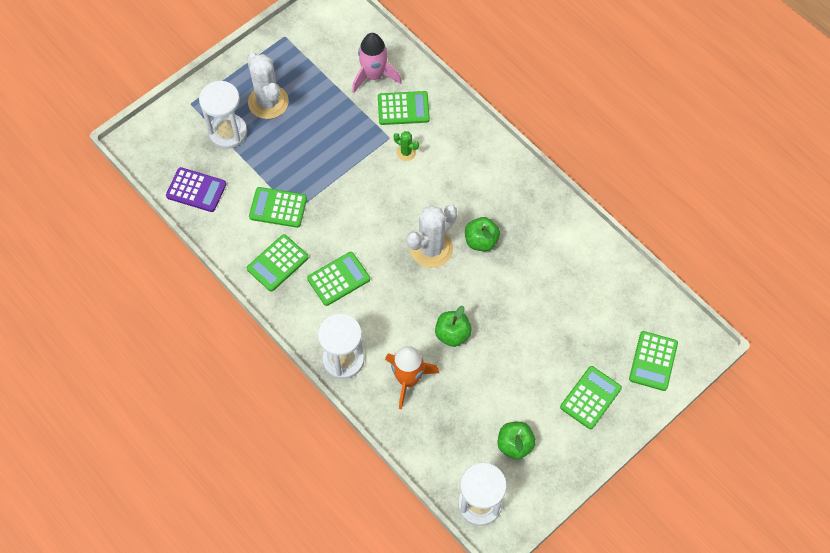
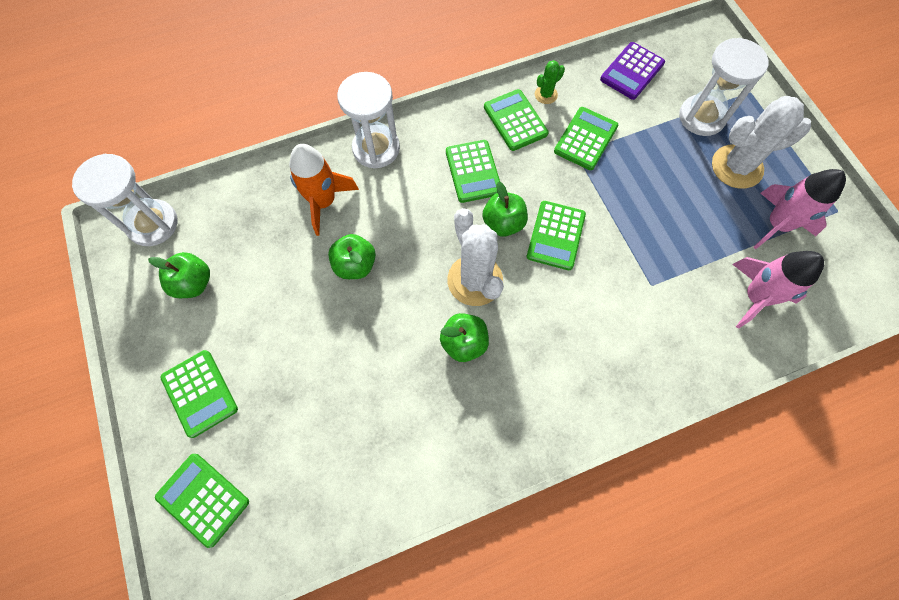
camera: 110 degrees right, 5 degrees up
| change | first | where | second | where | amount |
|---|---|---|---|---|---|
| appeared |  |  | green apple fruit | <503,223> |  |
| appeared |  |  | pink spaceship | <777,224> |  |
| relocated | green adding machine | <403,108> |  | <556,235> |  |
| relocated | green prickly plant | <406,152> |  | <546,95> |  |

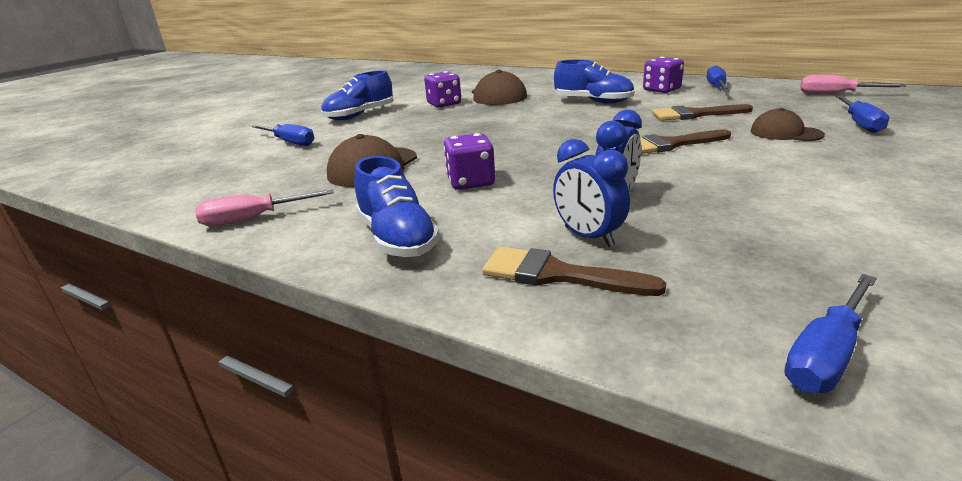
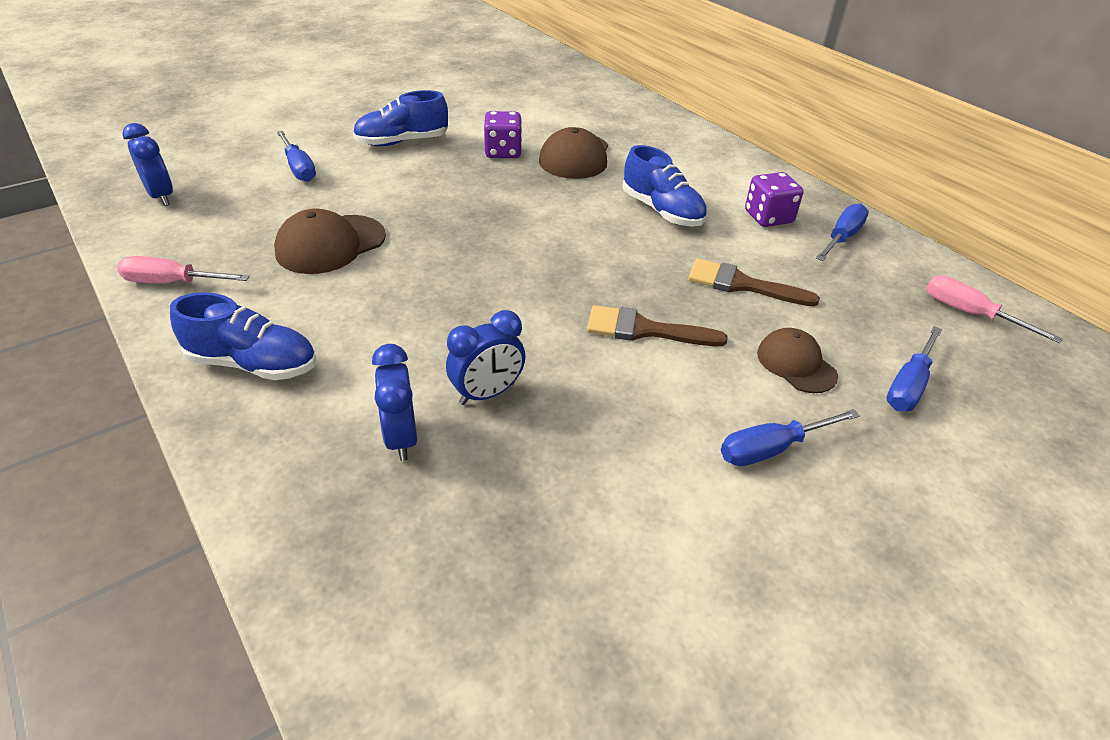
camera: 20 degrees right, 15 degrees up
| change | first | where | second | where | amount |
|---|---|---|---|---|---|
| missing | purple game die | <470,182> |  |  |  |
| missing | brown paint brush | <557,275> |  |  |  |
| appeared |  |  | blue bedside clock | <161,196> |  |
| relocated | blue hand screwdriver | <826,355> |  | <772,449> |  |
| spun | blue shoe | <397,238> |  | <253,364> | 75 degrees counterclockwise |

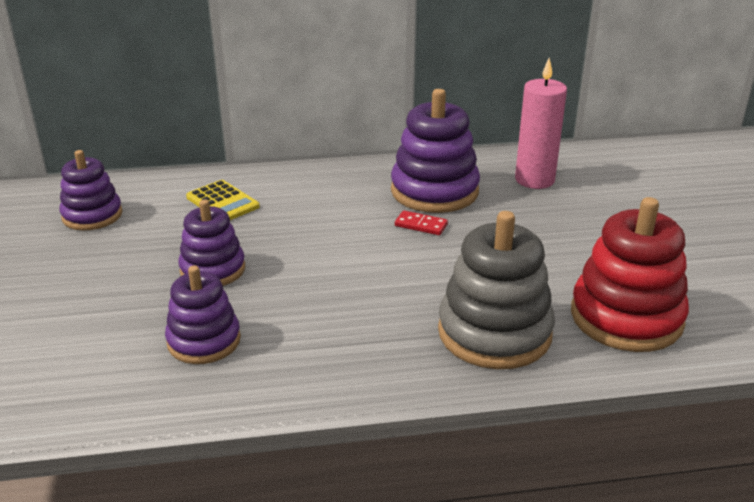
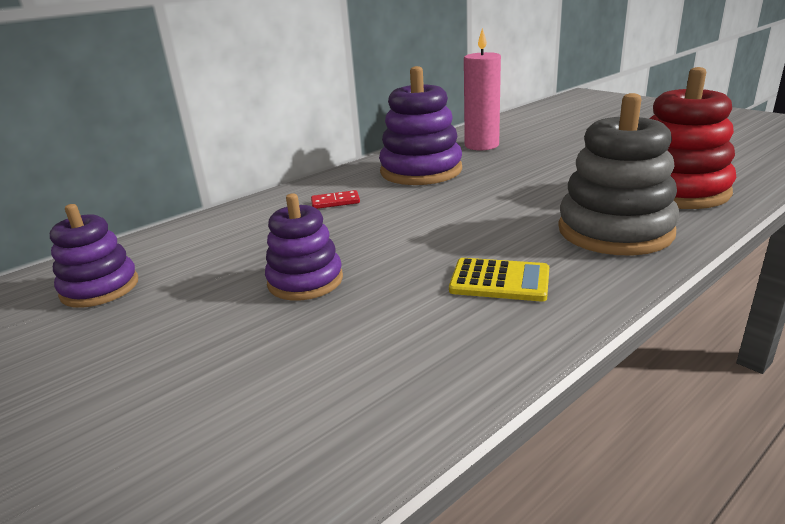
camera: 30 degrees left, 5 degrees down
| change | first | where | second | where | amount |
|---|---|---|---|---|---|
| missing | purple stacking toy | <204,341> |  |  |  |
| relocated | golden adding machine | <222,202> |  | <499,281> |  |
| relocated | red domino | <421,225> |  | <335,202> |  |

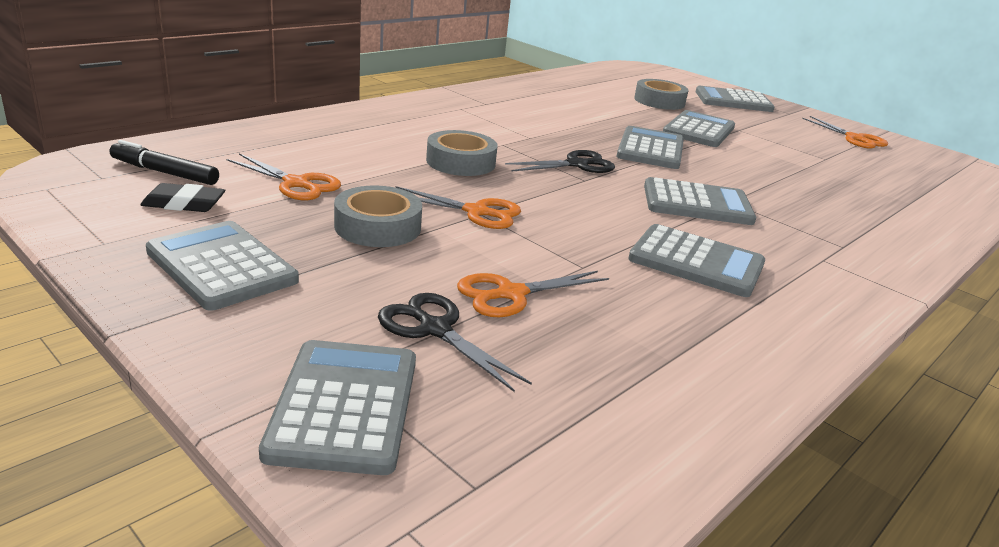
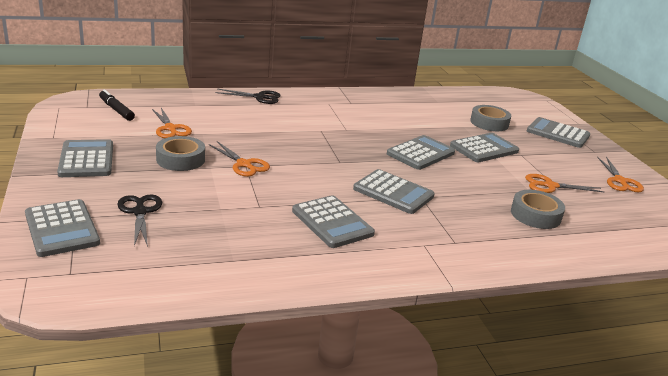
camera: 30 degrees right, 0 degrees up
| change | first | where | second | where | amount |
|---|---|---|---|---|---|
| missing | ebony eraser | <184,204> |  |  |  |
| relocated | grey tape | <460,162> |  | <535,215> |  |
| relocated | orange-coloured scissors | <511,294> |  | <550,186> |  |
| relocated | ebony scissors | <577,165> |  | <259,97> |  |
| spun | grey adding machine | <345,406> |  | <61,229> | 120 degrees clockwise |

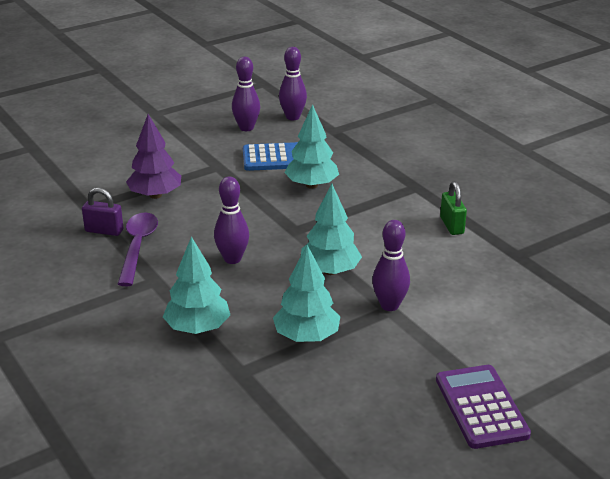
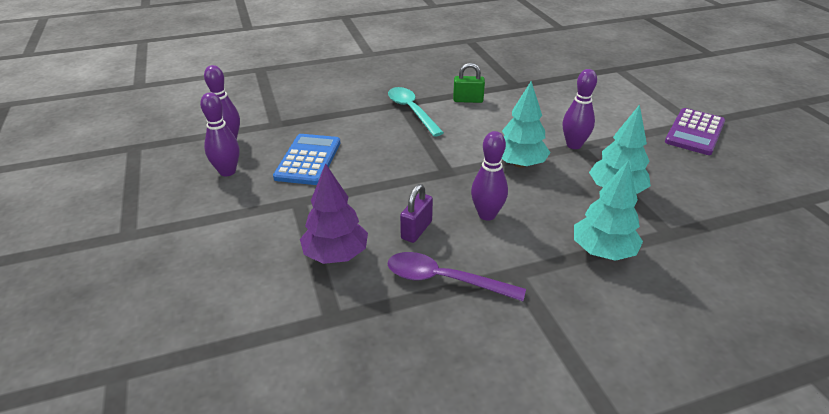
camera: 75 degrees left, 5 degrees up
| change | first | where | second | where | amount |
|---|---|---|---|---|---|
| missing | turquoise fir tree | <311,185> |  |  |  |
| appeared |  |  | turquoise spoon | <411,111> |  |
| relocated | purple lock | <104,231> |  | <416,230> |  |
| spun | purple adding machine | <481,407> |  | <695,132> | 60 degrees counterclockwise |

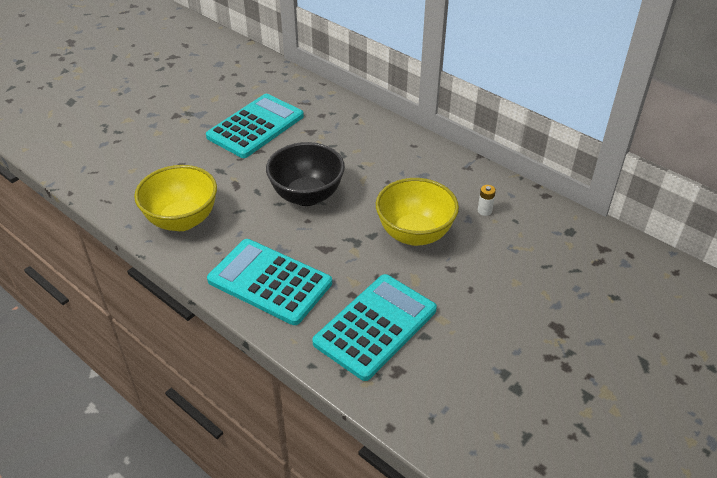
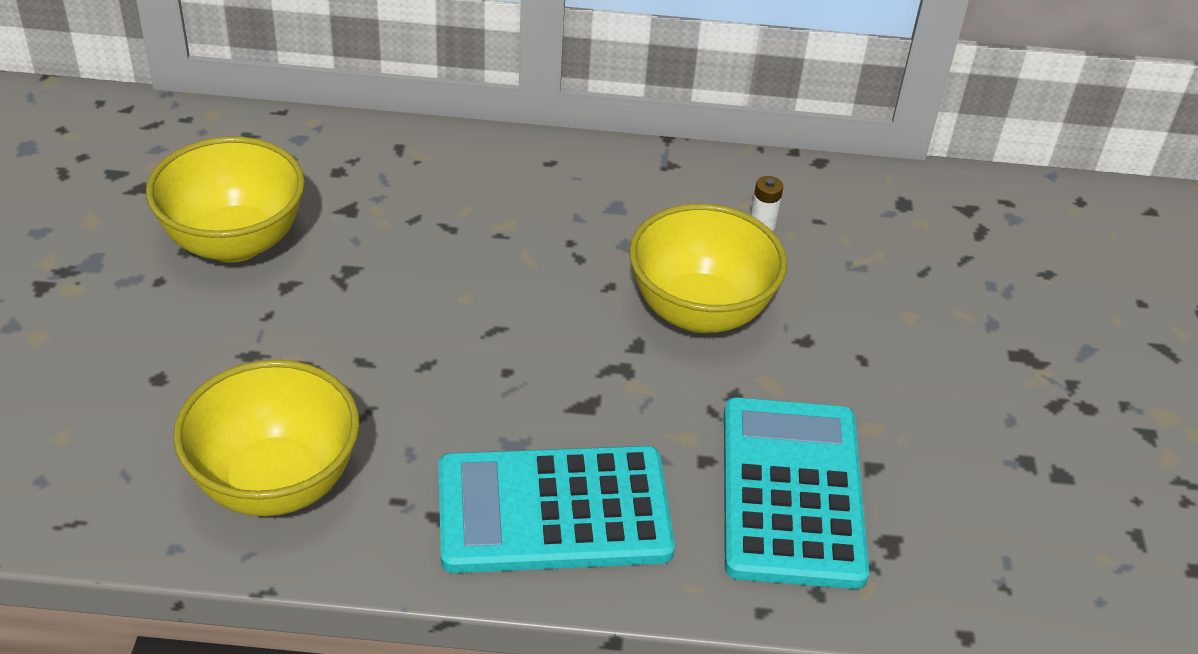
camera: 40 degrees left, 0 degrees up
| change | first | where | second | where | amount |
|---|---|---|---|---|---|
| missing | ebony serving bowl | <307,196> |  |  |  |
| exchanged | turquoise adding machine | <255,126> | golden serving bowl | <234,242> |  |

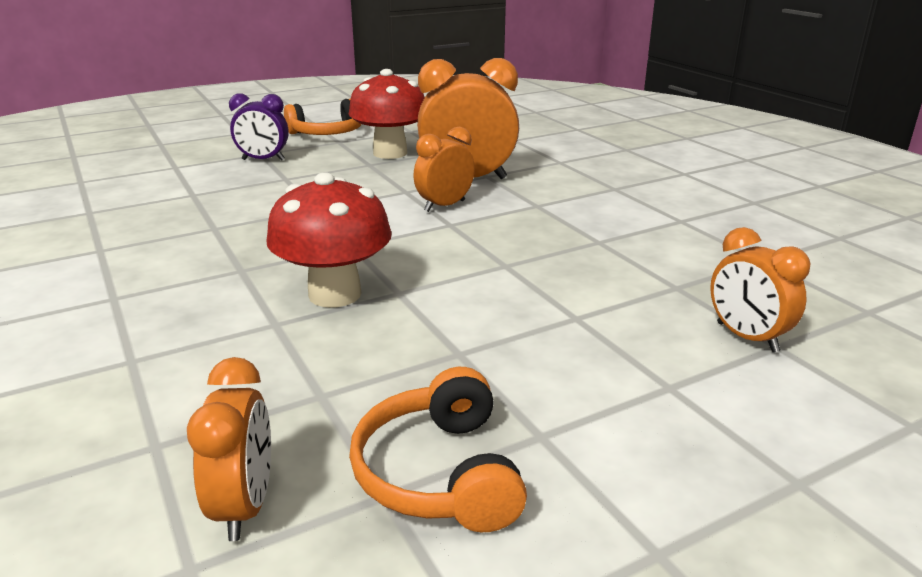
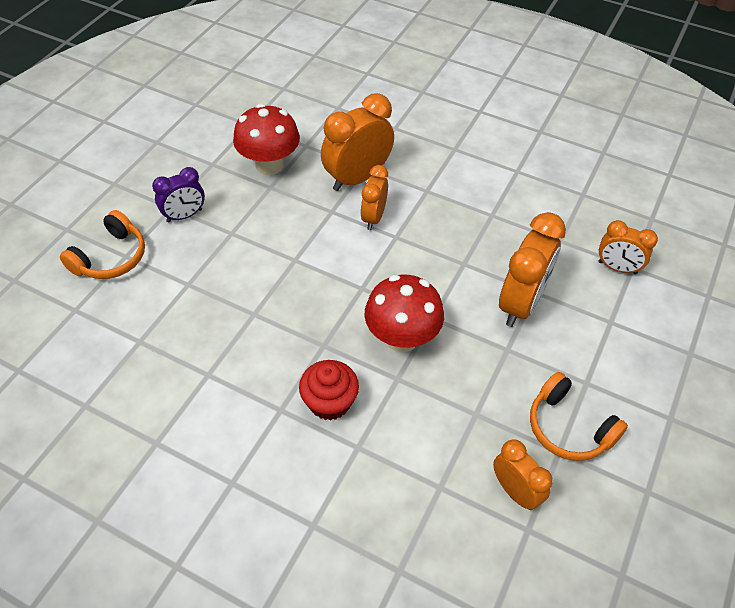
camera: 35 degrees left, 25 degrees up
| change | first | where | second | where | amount |
|---|---|---|---|---|---|
| appeared |  |  | red muffin | <329,402> |  |
| appeared |  |  | orange-coloured bedside clock | <520,303> |  |
| relocated | orange-coloured headphones | <327,133> |  | <111,258> |  |

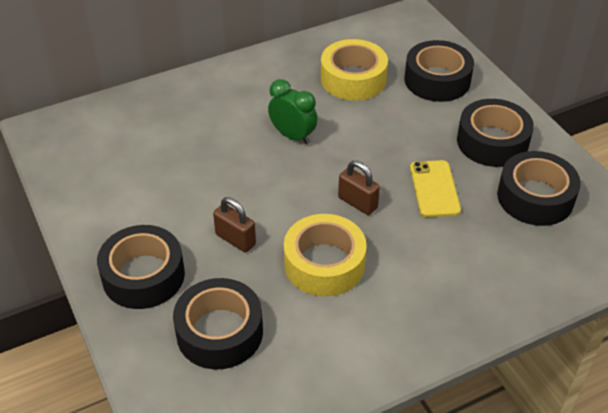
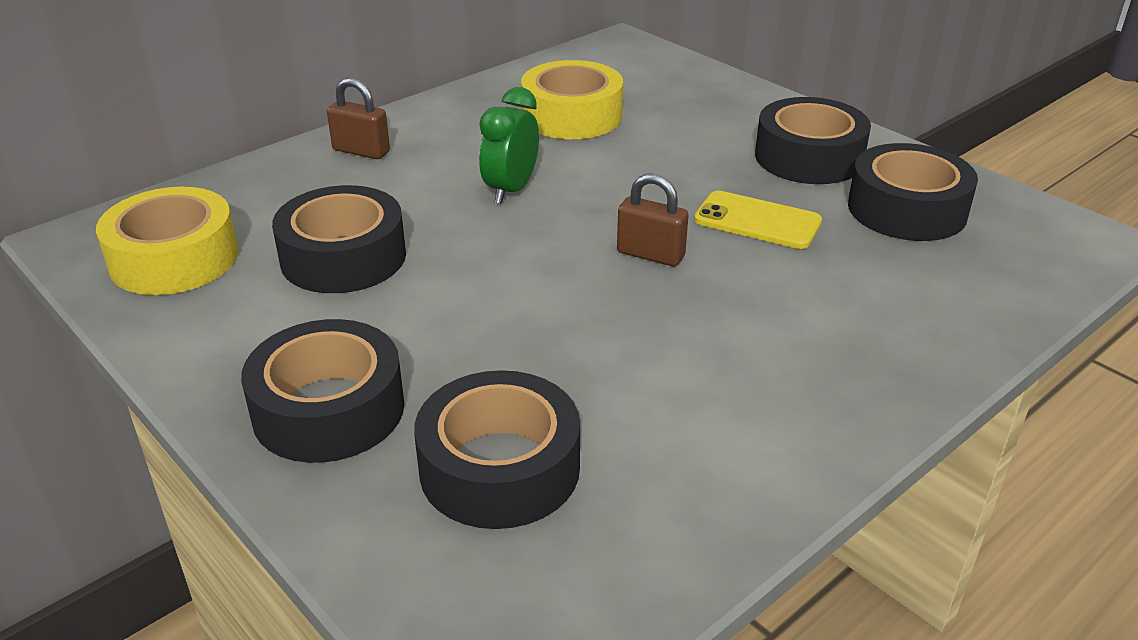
camera: 15 degrees left, 10 degrees down
| change | first | where | second | where | amount |
|---|---|---|---|---|---|
| relocated | brown lock | <235,239> |  | <361,151> |  |
| relocated | golden tape | <324,264> |  | <174,259> |  |
| relocated | ebony tape | <437,80> |  | <343,257> |  |
| spun | green bedside clock | <293,136> |  | <511,190> | 90 degrees counterclockwise |
| spun | golden smartphone | <434,189> |  | <757,221> | 45 degrees counterclockwise |

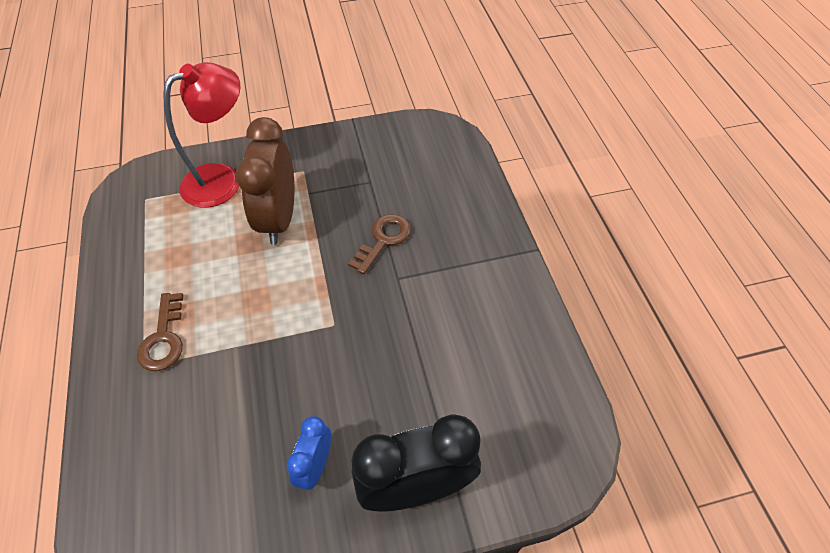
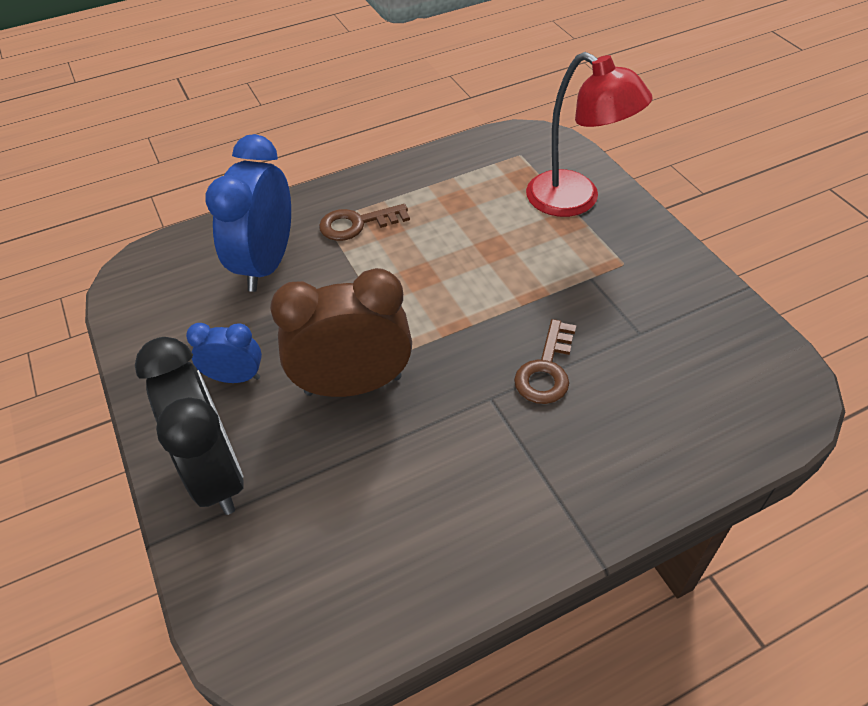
camera: 80 degrees right, 5 degrees down
| change | first | where | second | where | amount |
|---|---|---|---|---|---|
| appeared |  |  | blue bedside clock | <266,264> |  |
| relocated | brown bedside clock | <279,219> |  | <353,385> |  |
| spun | brown door key | <383,240> |  | <546,370> | 90 degrees clockwise |

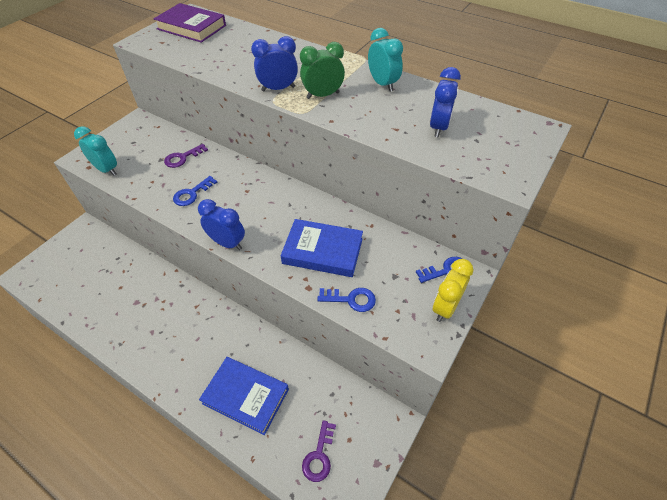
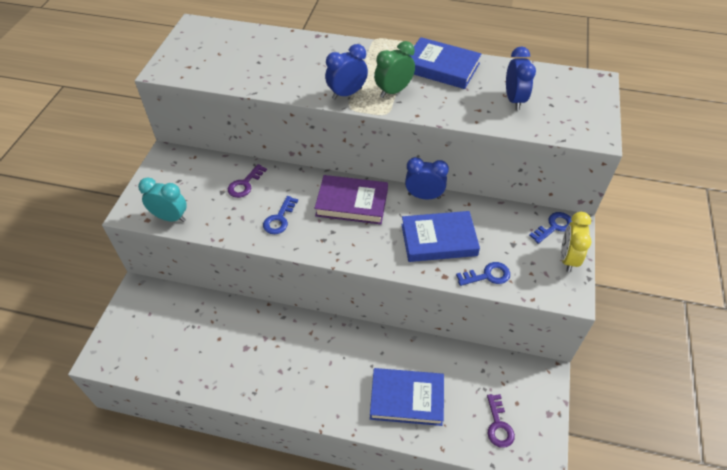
camera: 20 degrees left, 0 degrees up
| change | first | where | second | where | amount |
|---|---|---|---|---|---|
| relocated | purple book | <191,27> |  | <352,203> |  |
| relocated | blue bedside clock | <227,243> |  | <424,196> |  |
| exchanged | turquoise bedside clock | <383,84> | blue book | <441,67> |  |

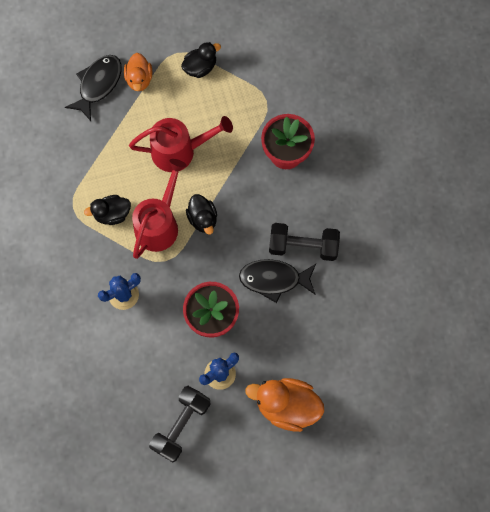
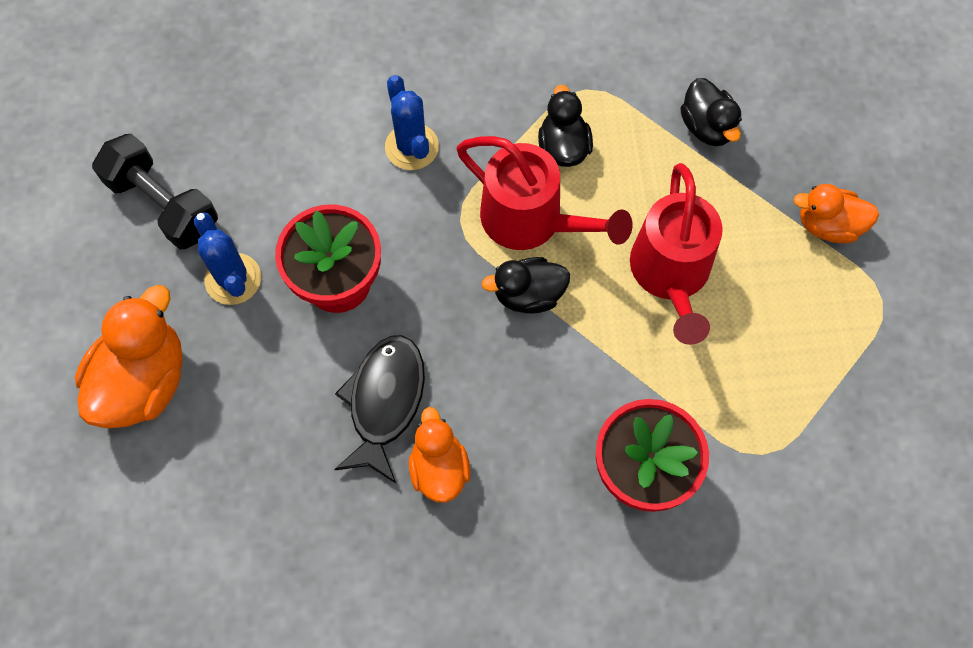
camera: 100 degrees right, 5 degrees down
| change | first | where | second | where | amount |
|---|---|---|---|---|---|
| missing | ebony fish figure | <98,85> |  |  |  |
| relocated | ebony rubber duck | <200,67> |  | <707,127> |  |
| exchanged | ebony dumbbell | <303,246> | orange-coloured rubber duck | <439,468> |  |

